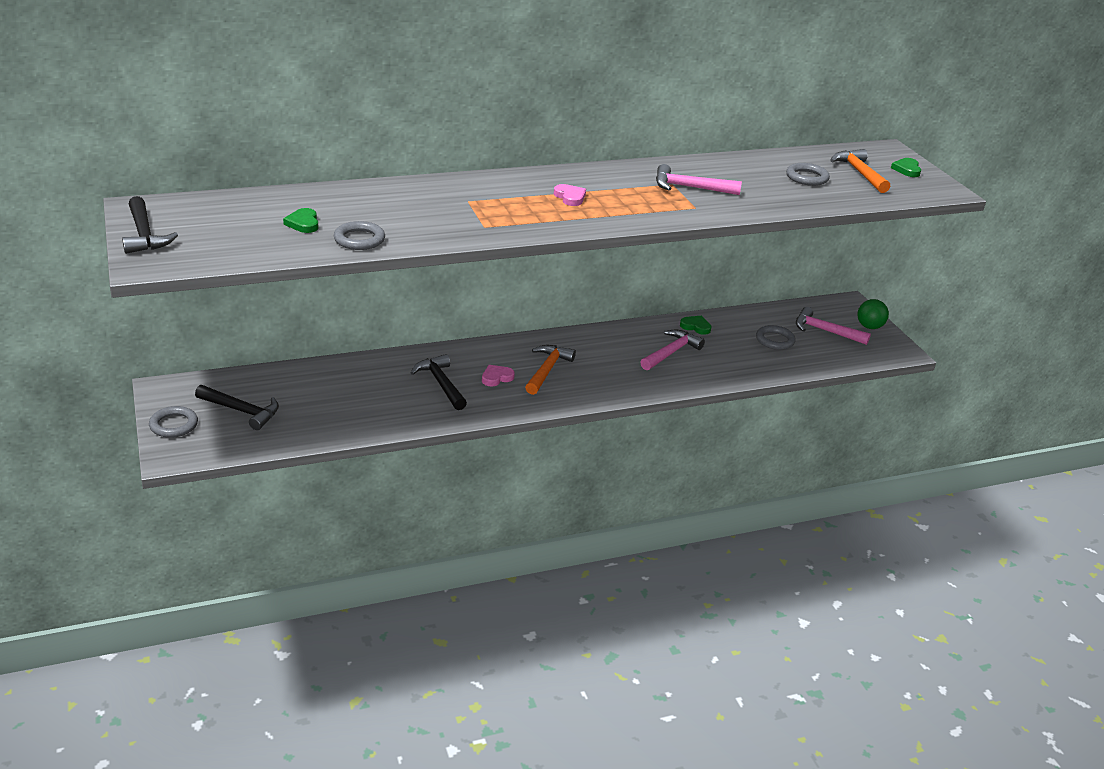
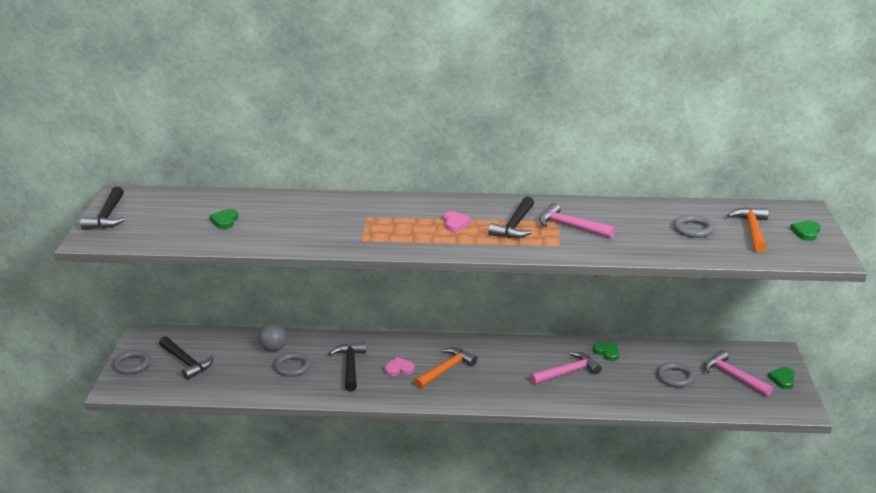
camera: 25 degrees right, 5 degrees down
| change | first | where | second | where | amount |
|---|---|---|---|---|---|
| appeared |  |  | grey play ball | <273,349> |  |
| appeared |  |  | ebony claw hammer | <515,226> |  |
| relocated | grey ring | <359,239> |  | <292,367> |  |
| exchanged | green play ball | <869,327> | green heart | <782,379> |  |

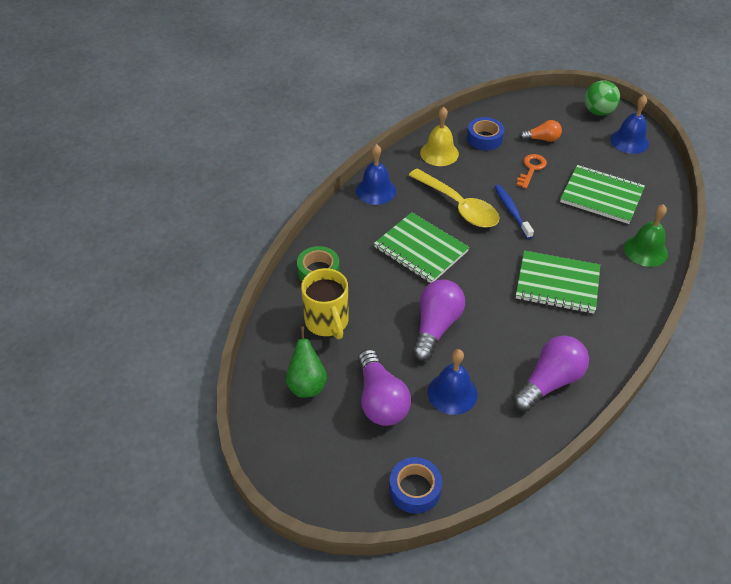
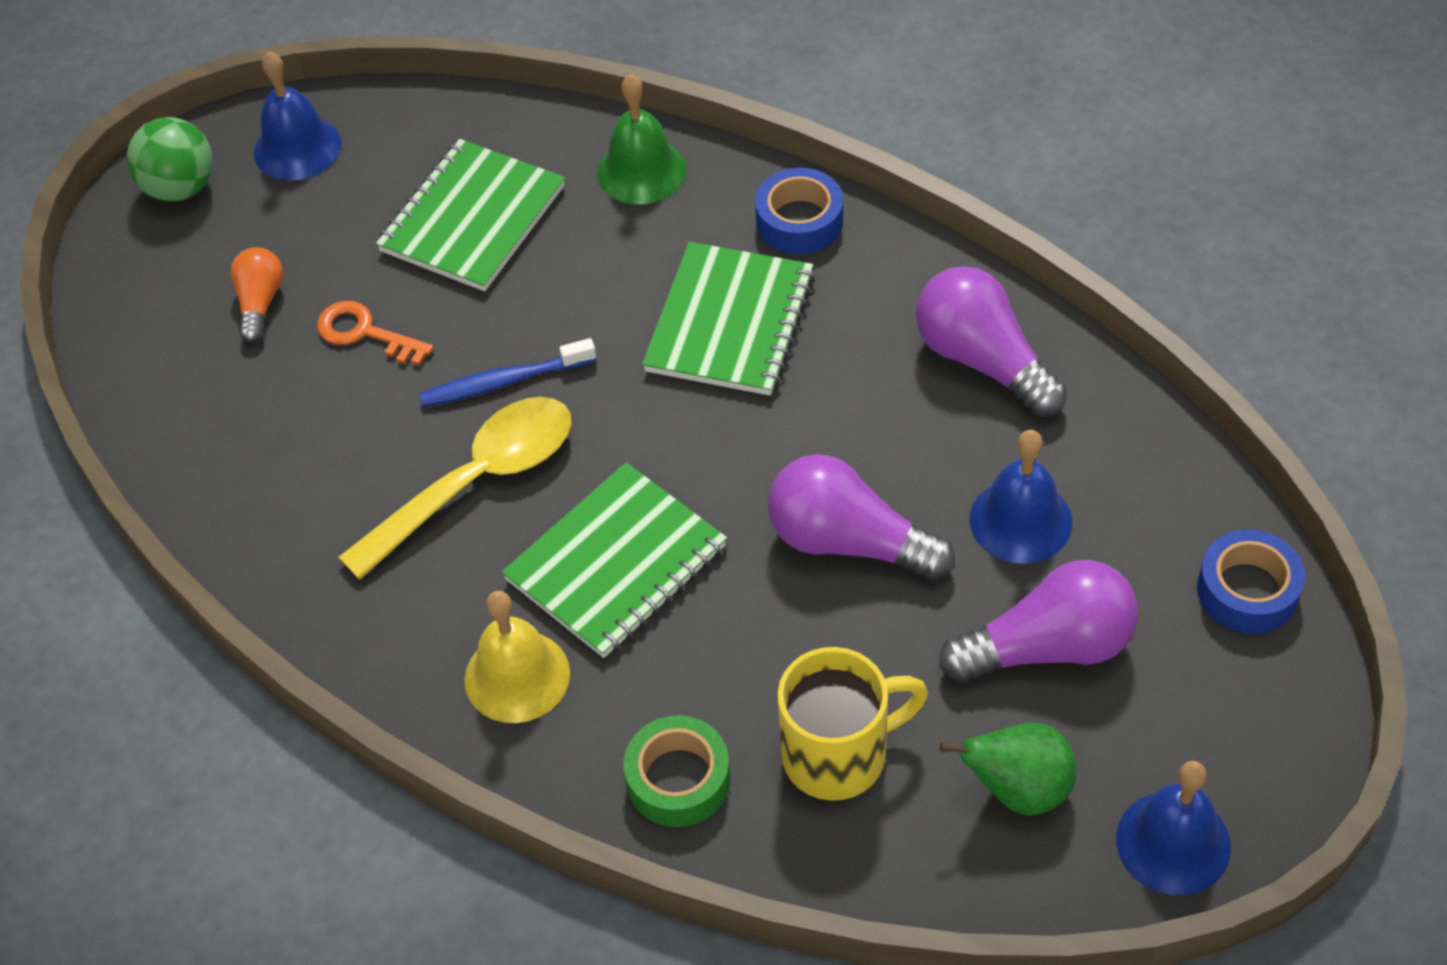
camera: 85 degrees left, 5 degrees up
| change | first | where | second | where | amount |
|---|---|---|---|---|---|
| relocated | blue bell | <375,190> |  | <1173,842> |  |
| relocated | golden bell | <439,153> |  | <517,676> |  |
| relocated | blue tape | <484,138> |  | <799,221> |  |

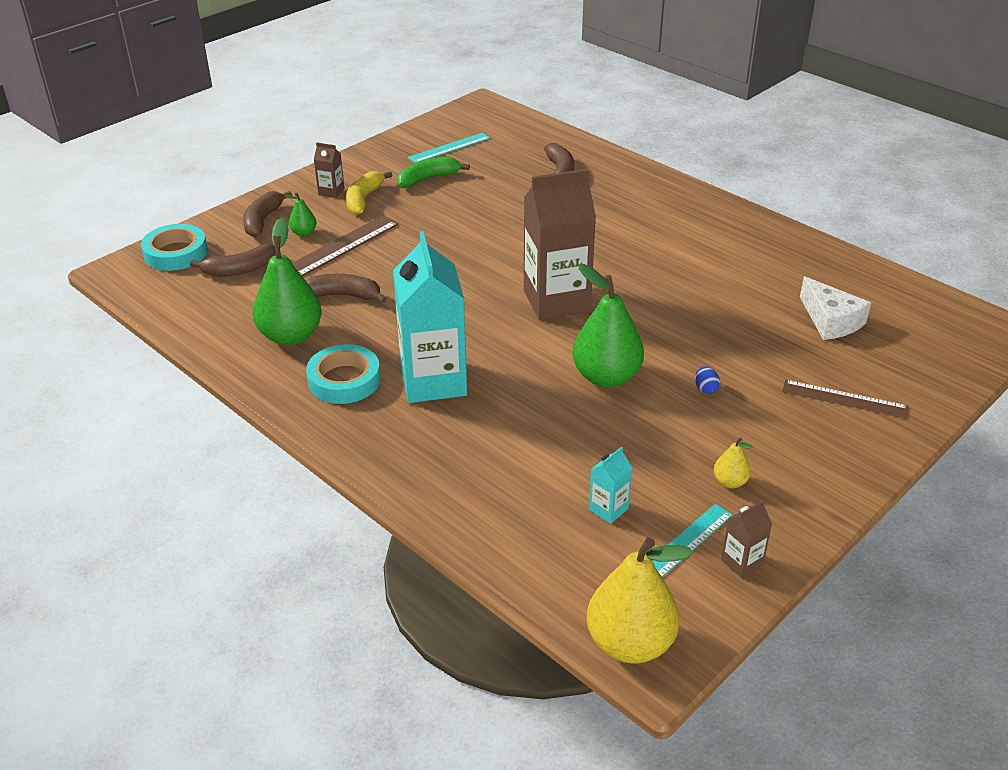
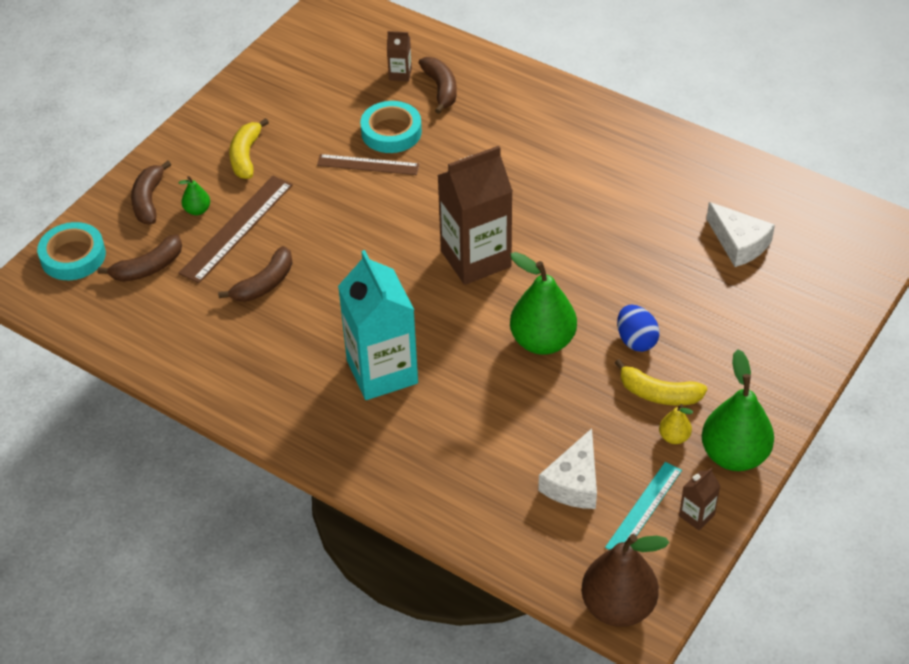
camera: 10 degrees left, 10 degrees up
| change | first | where | second | where | amount |
|---|---|---|---|---|---|
| missing | green toy banana | <428,179> |  |  |  |
| missing | turquoise measuring stick | <449,148> |  |  |  |
| appeared |  |  | golden toy banana | <658,394> |  |
| relocated | green toy pear | <291,336> |  | <734,455> |  |
| relocated | turquoise tape | <344,380> |  | <391,132> |  |
| relocated | brown juice carton | <331,192> |  | <400,74> |  |
| relocated | brown measuring stick | <844,399> |  | <368,165> |  |
| exchanged | turquoise juice carton | <608,509> | white piece of cheese | <574,482> |  |
| colour | golden toy pear | <630,643> | brown toy pear | <618,606> |  |
| spun | brown toy banana | <344,295> |  | <264,284> | 135 degrees clockwise |
| size | blue egg | <705,389> |  | <636,340> | x1.77 |

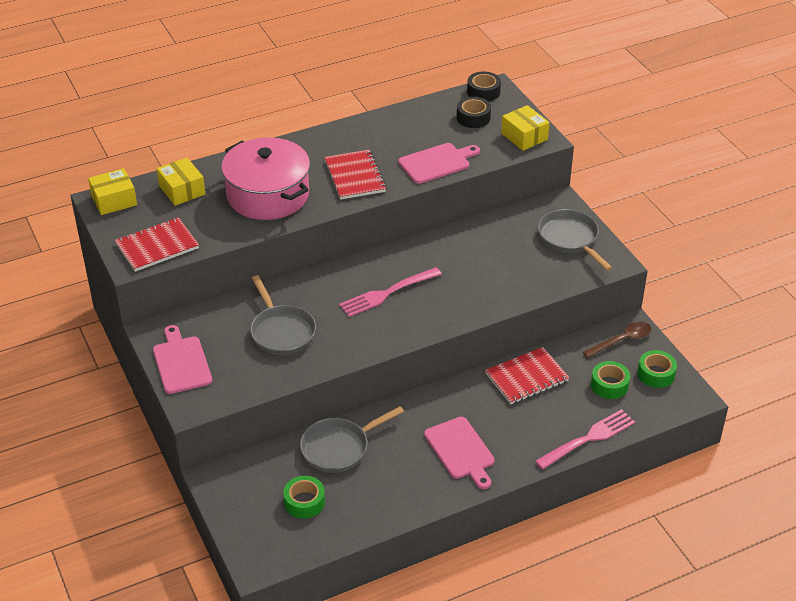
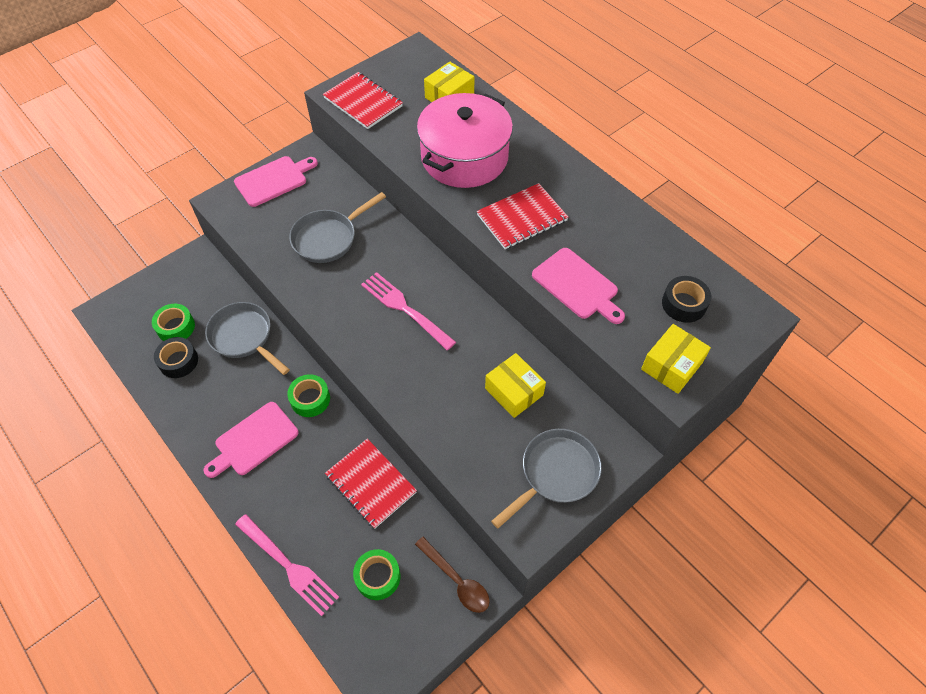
camera: 75 degrees right, 15 degrees up
| change | first | where | second | where | amount |
|---|---|---|---|---|---|
| relocated | golden box | <114,200> |  | <514,391> |  |
| relocated | ebony tape | <483,92> |  | <178,361> |  |
| relocated | green tape | <656,374> |  | <310,399> |  |

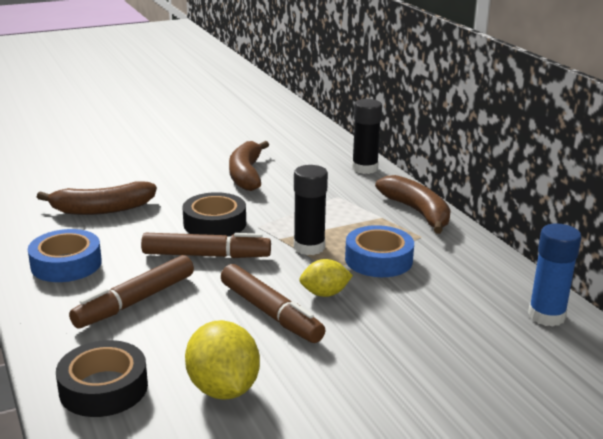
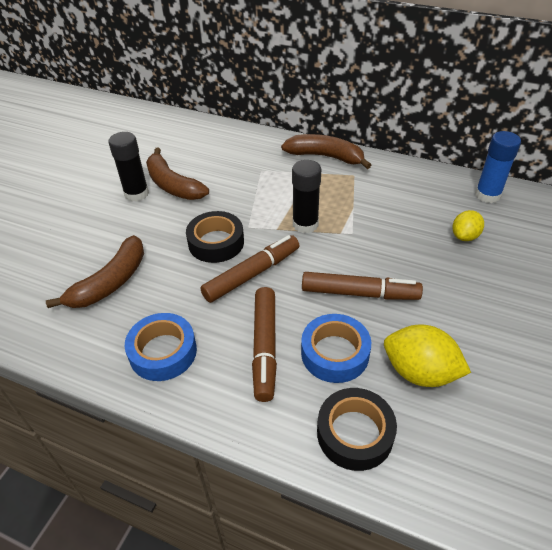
camera: 40 degrees left, 20 degrees up
| change | first | where | second | where | amount |
|---|---|---|---|---|---|
| relocated | golden citrus fruit | <325,293> |  | <464,236> |  |
| relocated | blue tape | <378,260> |  | <335,353> |  |
| relocated | ebony stick of glue | <364,168> |  | <136,194> |  |

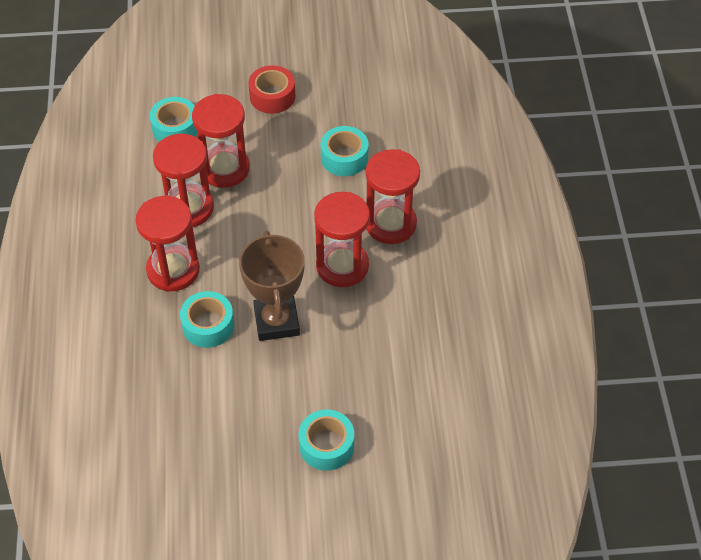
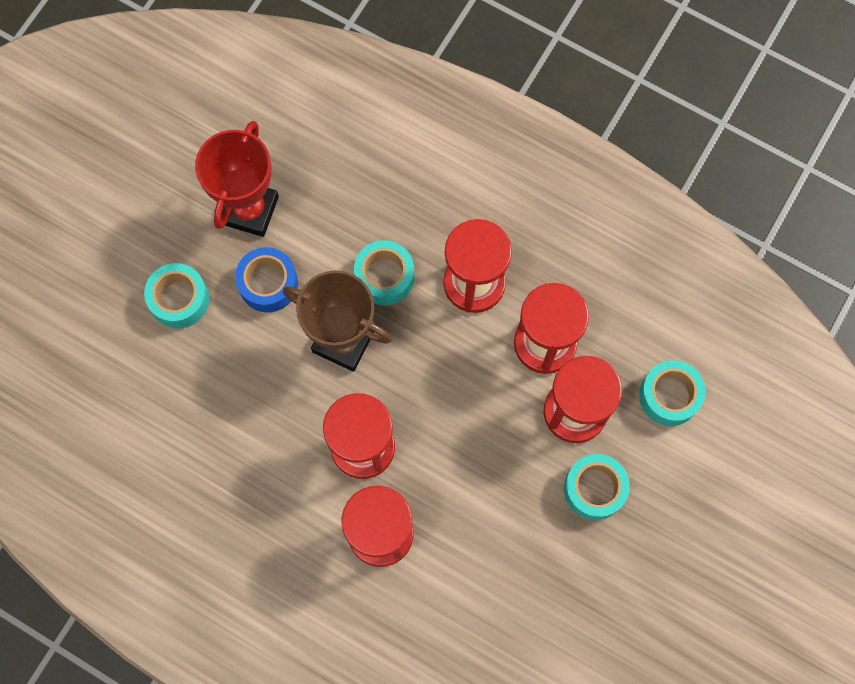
camera: 125 degrees right, 20 degrees up
| change | first | where | second | where | amount |
|---|---|---|---|---|---|
| missing | red tape | <272,96> |  |  |  |
| appeared |  |  | red award cup | <250,210> |  |
| appeared |  |  | blue tape | <268,284> |  |
| relocated | turquoise tape | <344,158> |  | <594,489> |  |

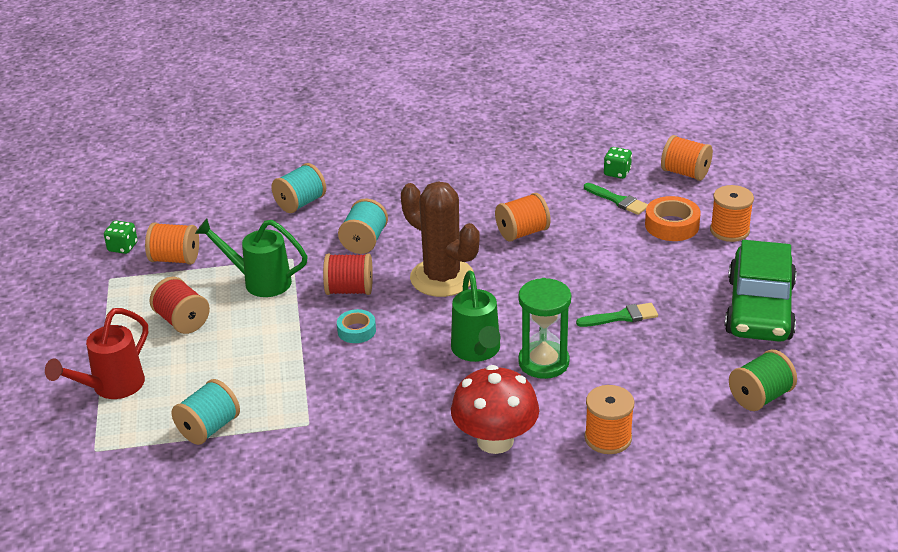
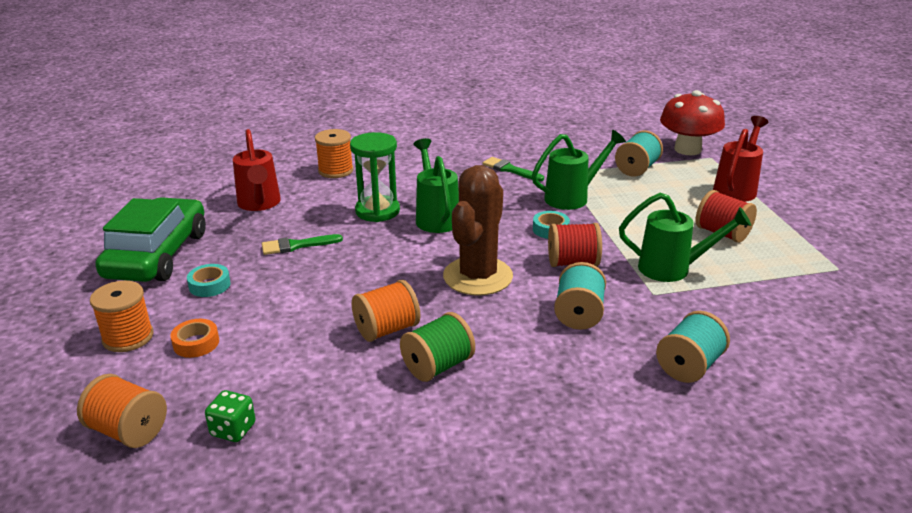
camera: 175 degrees right, 5 degrees down
| change | first | where | second | where | amount |
|---|---|---|---|---|---|
| missing | green game die | <122,247> |  |  |  |
| missing | orange-coloured reel of thread | <175,259> |  |  |  |
| appeared |  |  | turquoise tape | <209,285> |  |
| appeared |  |  | red sprinkling can | <259,204> |  |
| appeared |  |  | green sprinkling can | <573,197> |  |
| relocated | red toadstool | <495,440> |  | <687,149> |  |
| relocated | green paint brush | <618,200> |  | <510,169> |  |
| relocated | green reel of thread | <760,397> |  | <438,366> |  |
| spun | brown prickly plant | <442,278> |  | <478,276> | 75 degrees clockwise |
| size | orange-coloured tape | <672,225> |  | <196,343> | x0.65 |

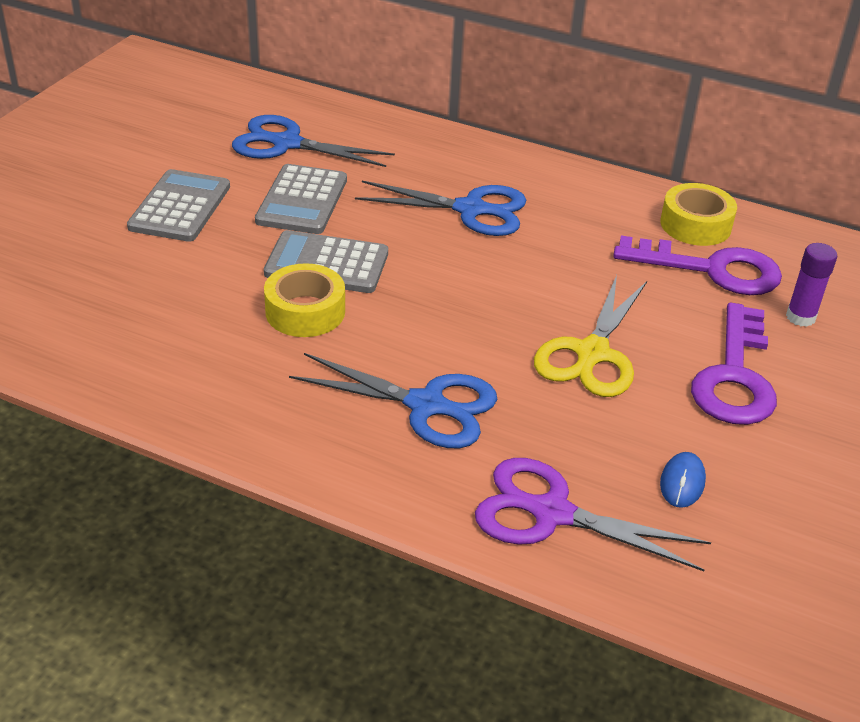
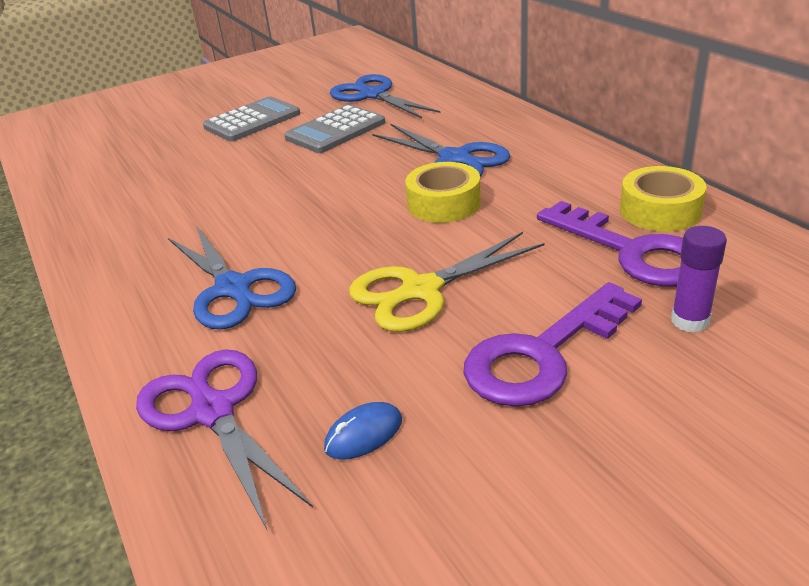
camera: 40 degrees right, 5 degrees down
| change | first | where | second | where | amount |
|---|---|---|---|---|---|
| missing | grey adding machine | <327,264> |  |  |  |
| relocated | golden tape | <305,311> |  | <444,203> |  |

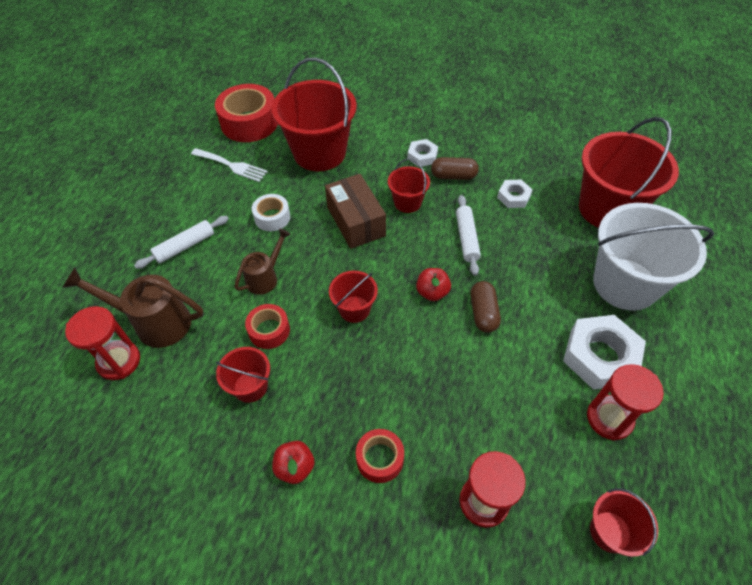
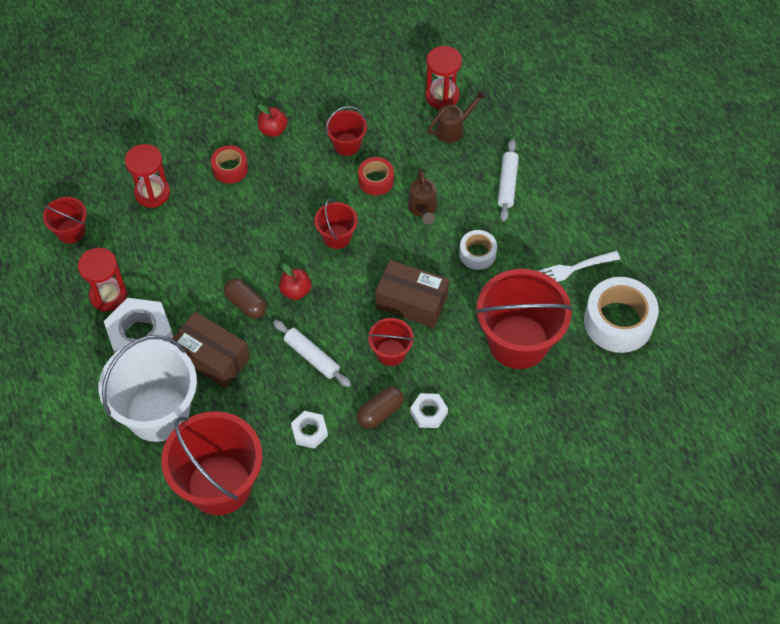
camera: 135 degrees right, 5 degrees up
| change | first | where | second | where | amount |
|---|---|---|---|---|---|
| appeared |  |  | brown box | <212,358> |  |
| colour | red tape | <249,123> | white tape | <618,322> |  |
| size | brown sprinkling can | <155,322> |  | <453,129> | x0.62 |

